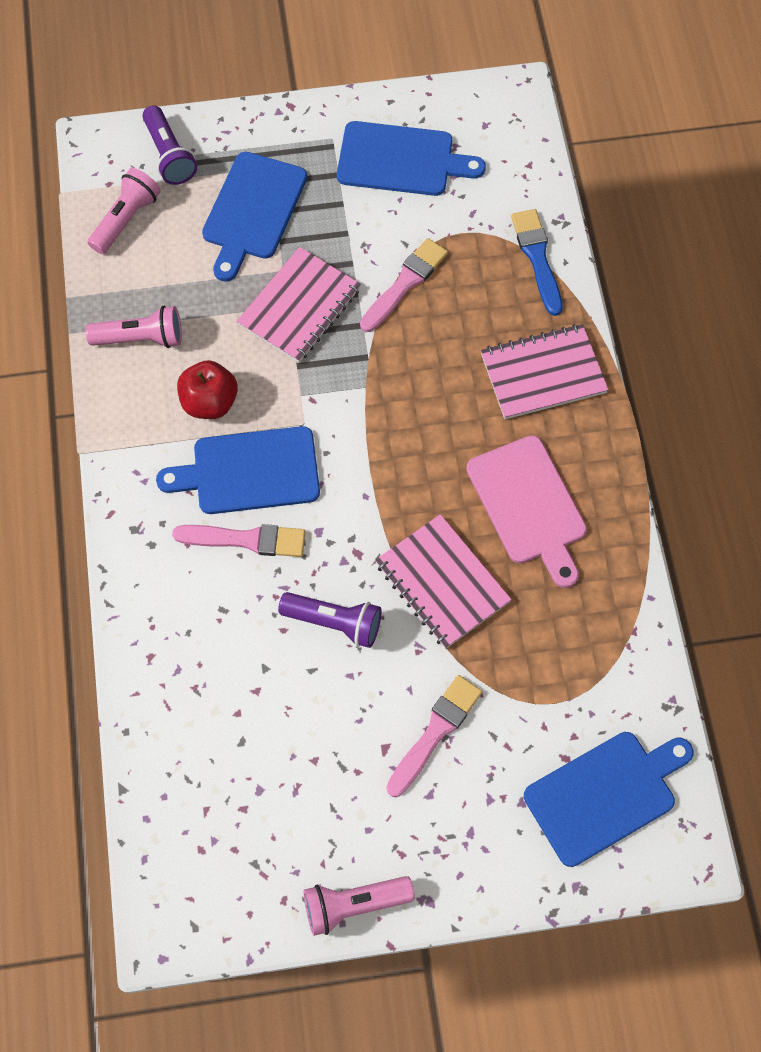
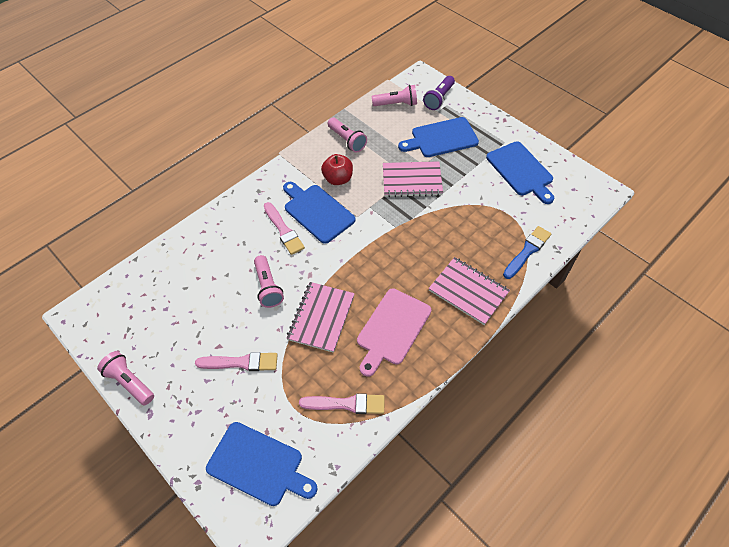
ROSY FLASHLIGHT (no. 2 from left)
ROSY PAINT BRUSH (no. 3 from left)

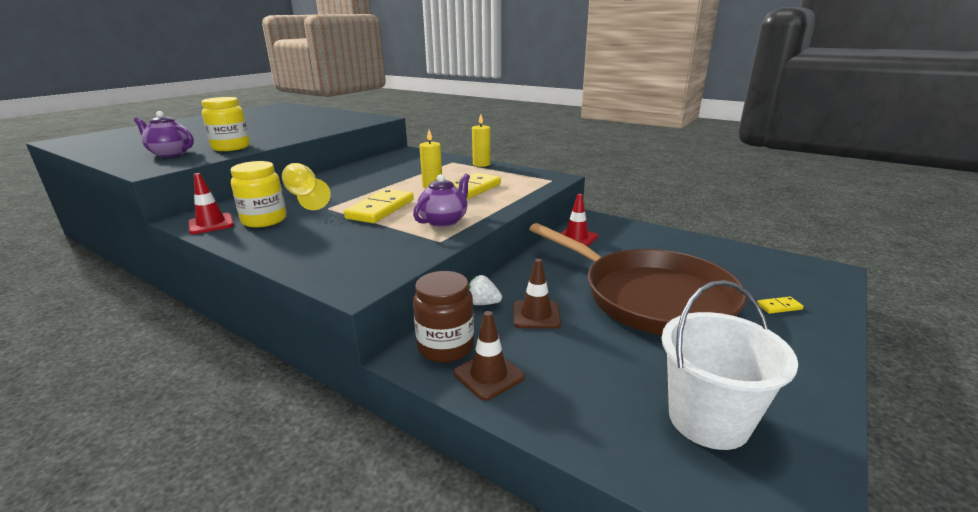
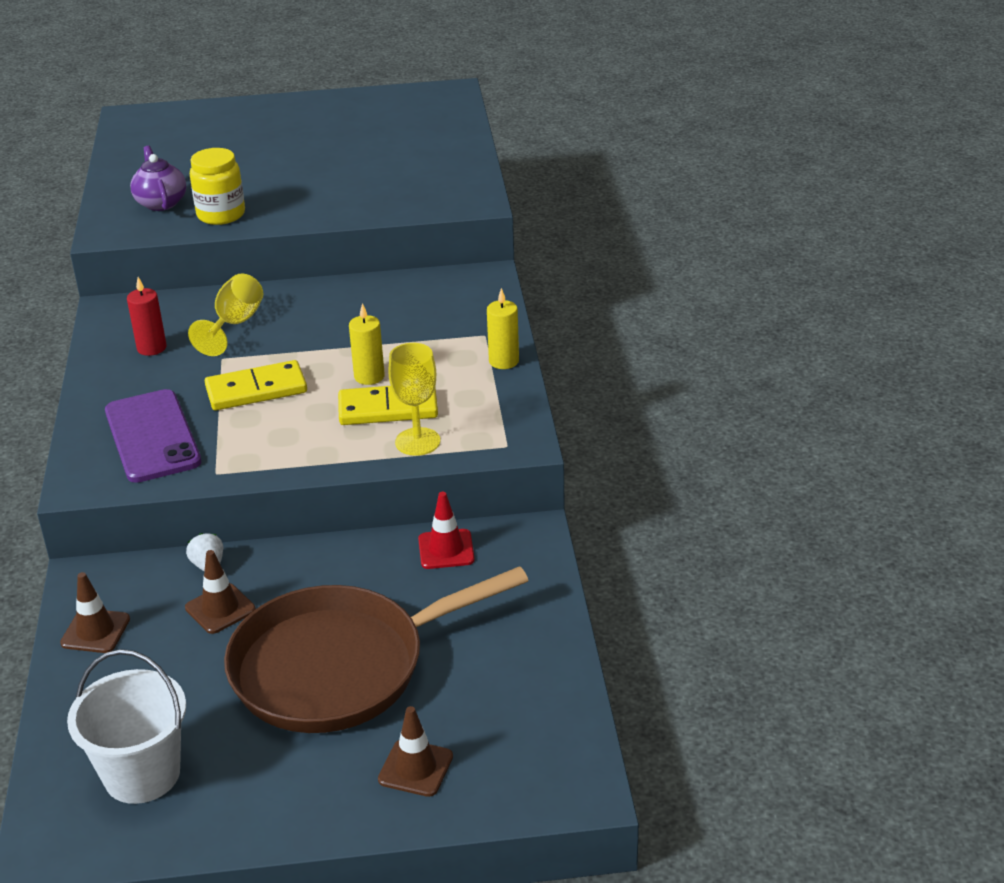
RED SAFETY CONE (no. 1 from left in the first image)
RED WAX CANDLE
VIOLET TEA POT (no. 2 from left in the first image)
DARK BROWN PRESERVE JAR
DARK BROWN PAN
DARK BROWN SAFETY CONE (no. 3 from left)
VIOLET PHONE
YELLOW CHALICE (no. 2 from left)

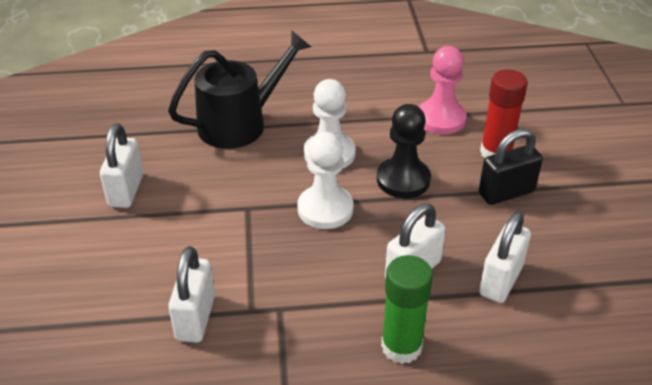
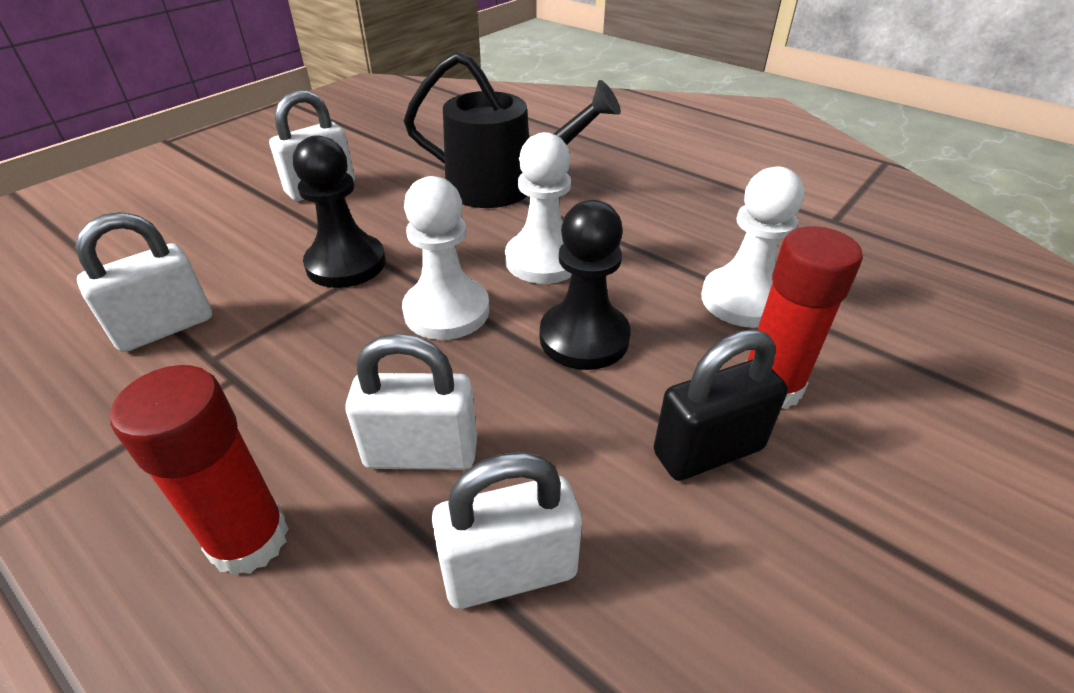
RED GLUE STICK (no. 1 from left)
PURE WHITE PAWN (no. 3 from left)
JET-BLACK PADLOCK
JET-BLACK PAWN (no. 1 from left)

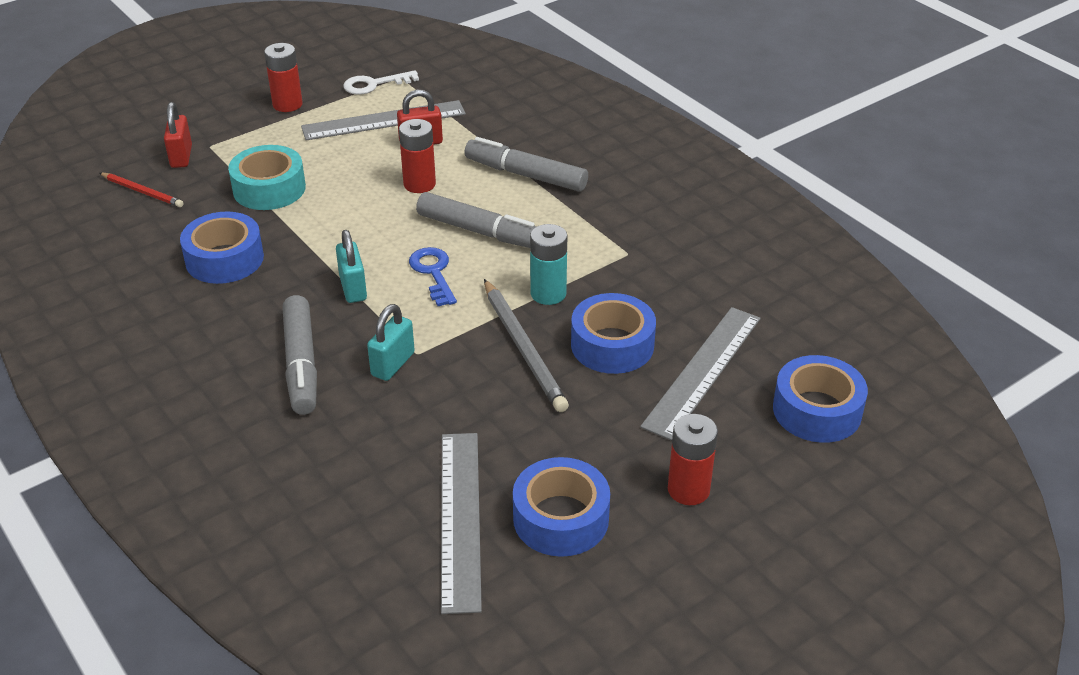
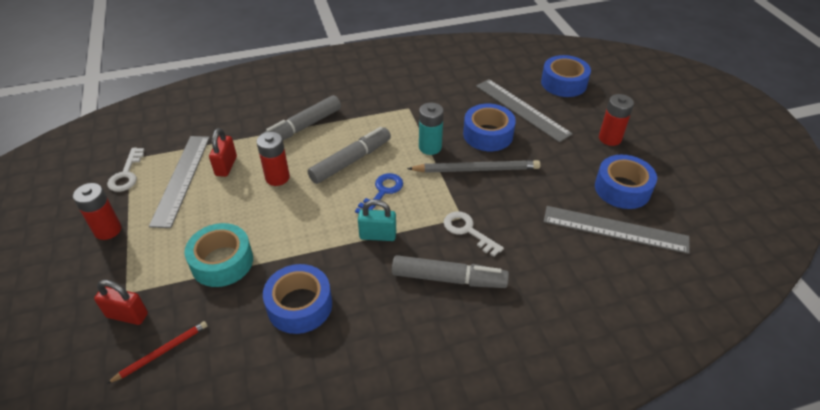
PURE WHITE DOOR KEY (no. 2 from left)
COBALT DOOR KEY

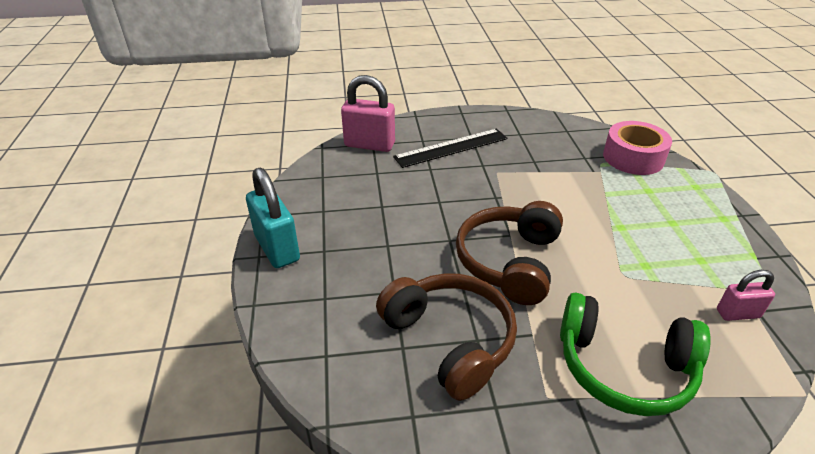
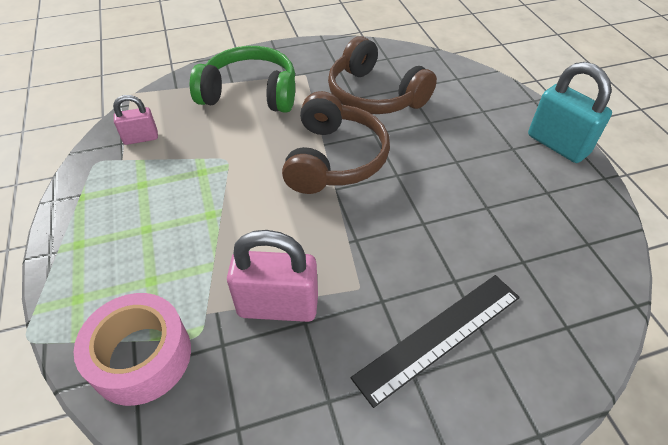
ROSY PADLOCK (no. 2 from left)

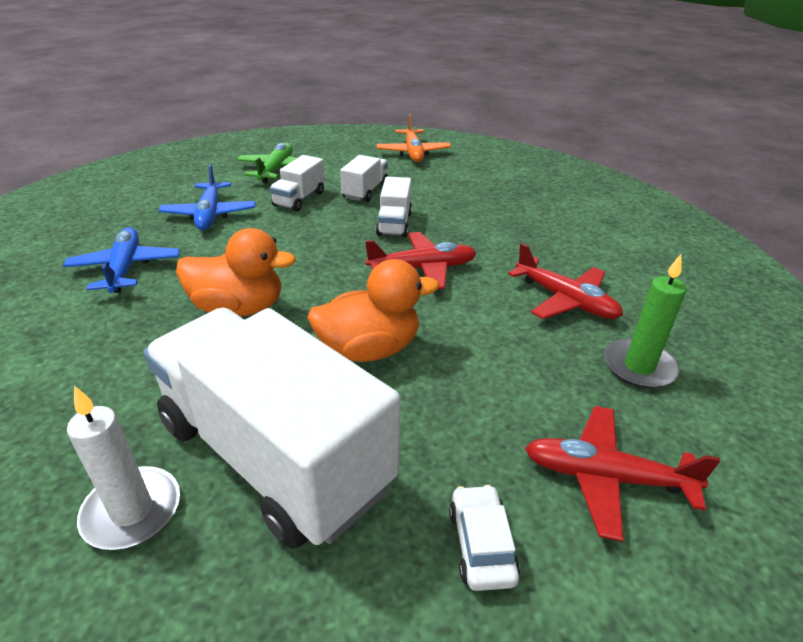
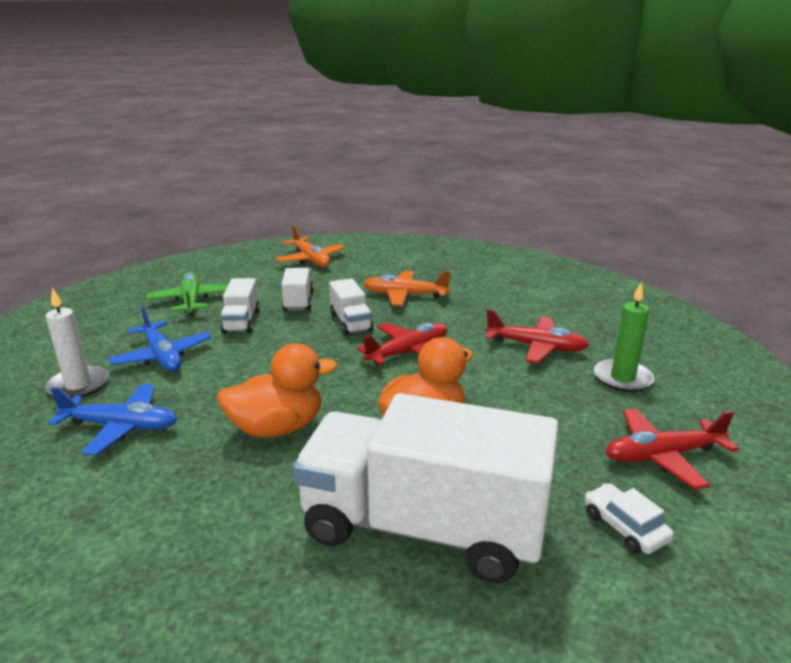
COBALT PLANE (no. 1 from left)
PURE WHITE WAX CANDLE
ORANGE-COLOURED PLANE (no. 2 from left)

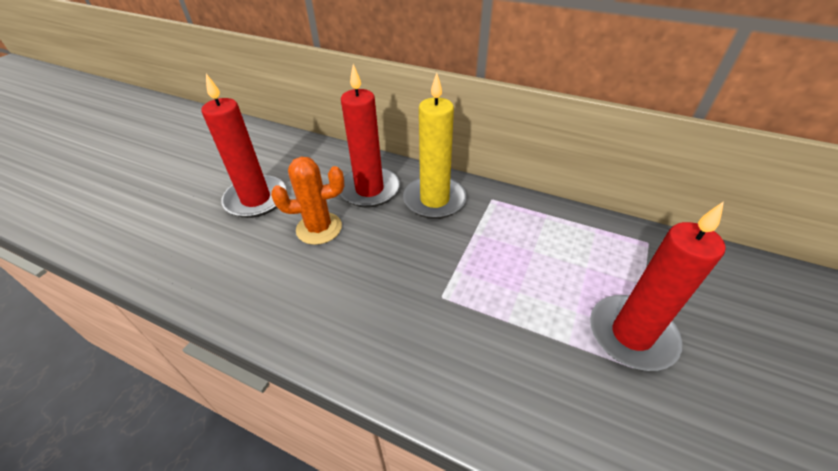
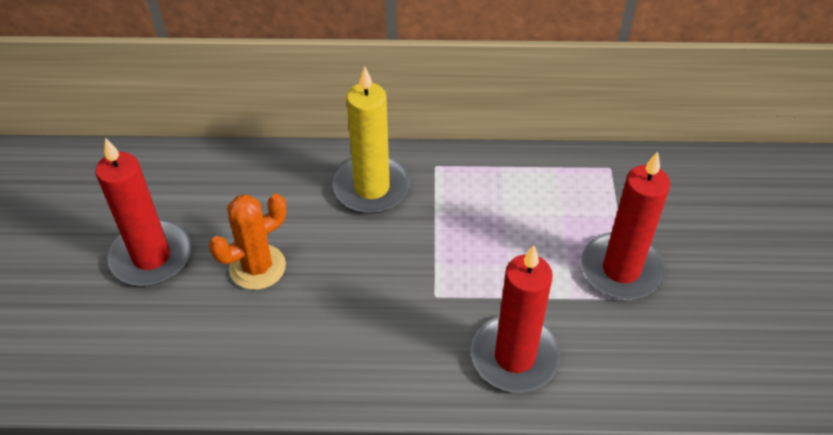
RED WAX CANDLE (no. 2 from left)

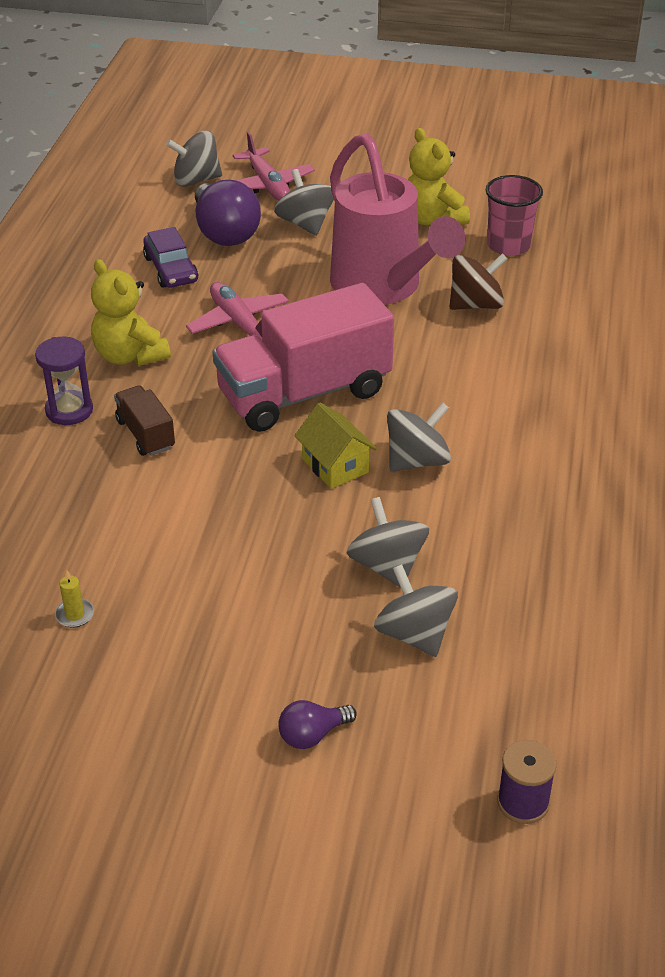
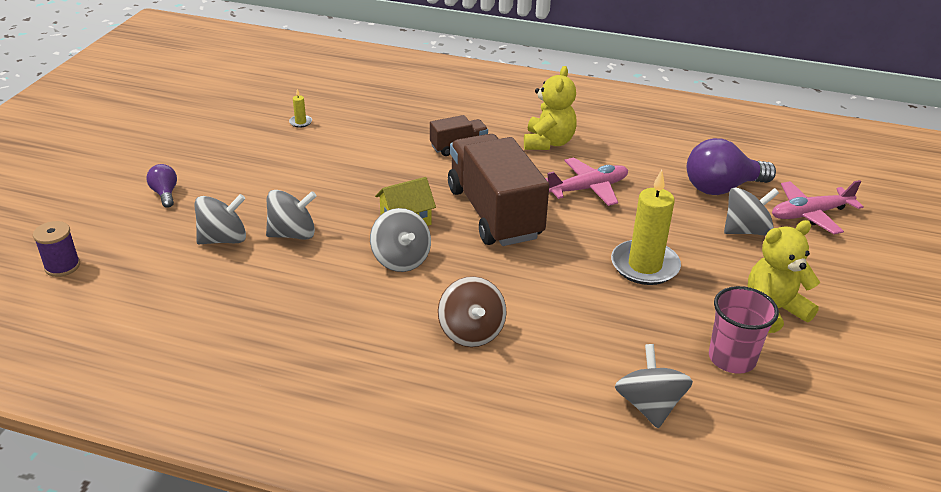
VIOLET SAND TIMER
YELLOW TEDDY BEAR (no. 1 from left)
VIOLET TOY CAR
ASH-GREY WHIRLIGIG (no. 4 from left)
DARK BROWN TRUCK (no. 2 from left)
YELLOW WAX CANDLE (no. 2 from left)
DARK BROWN WHIRLIGIG

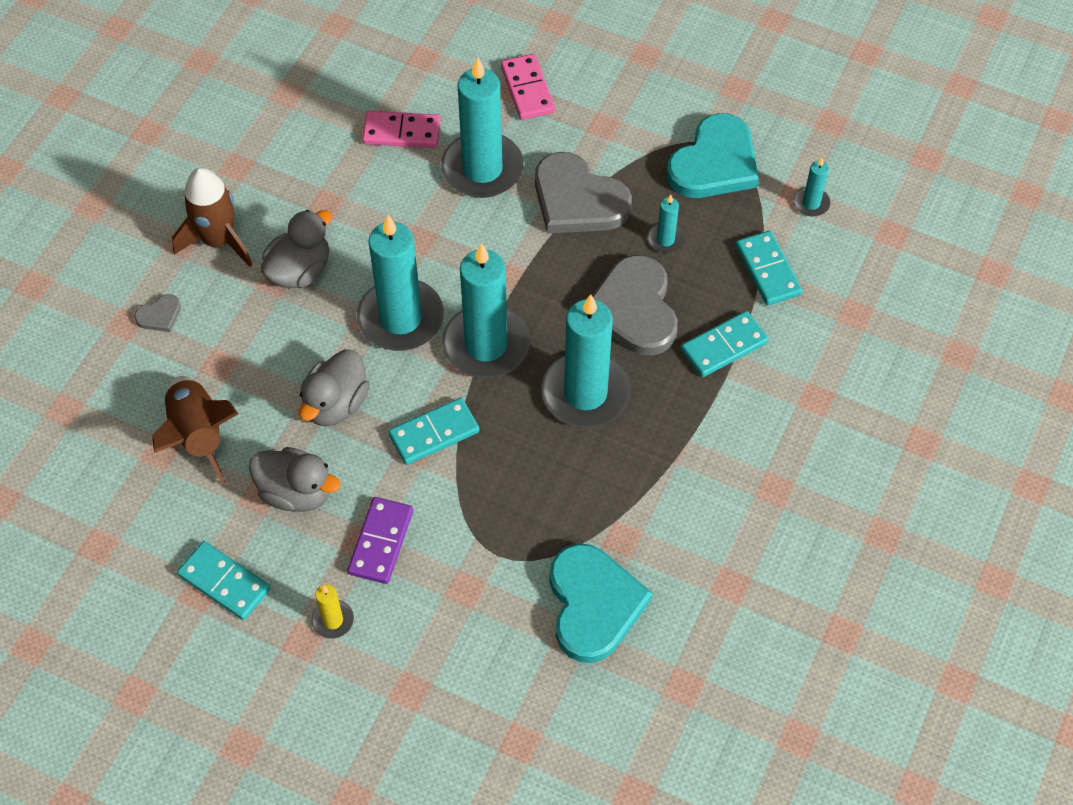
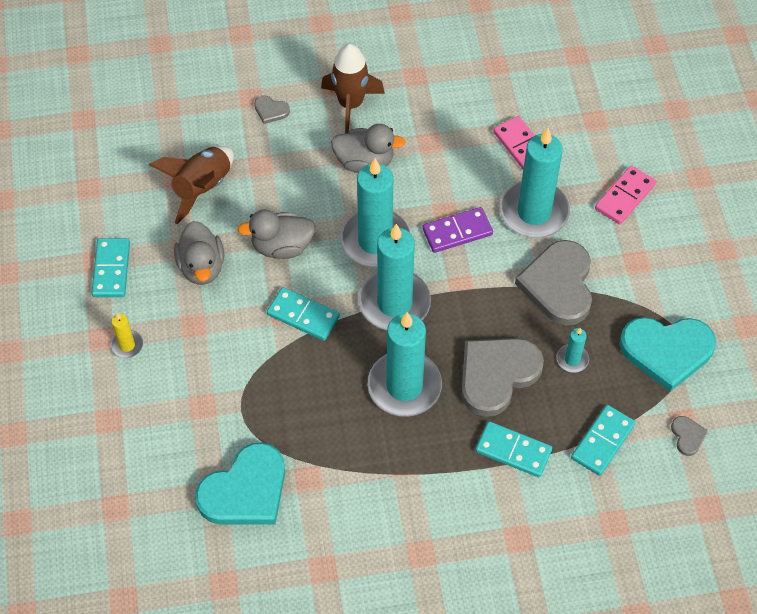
VIOLET DOMINO PIECE
ASH-GREY HEART (no. 4 from left)

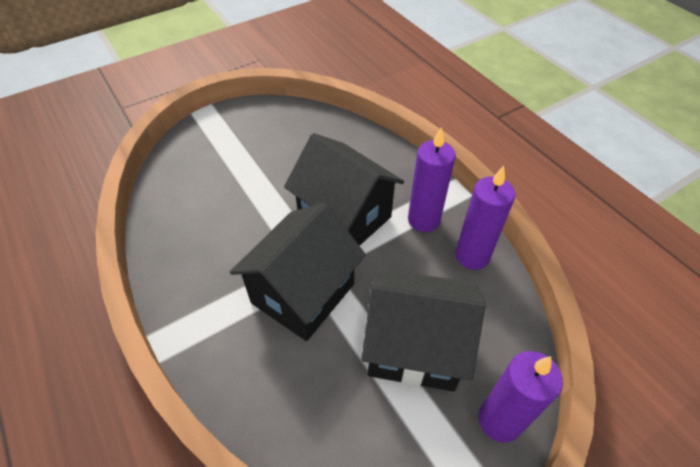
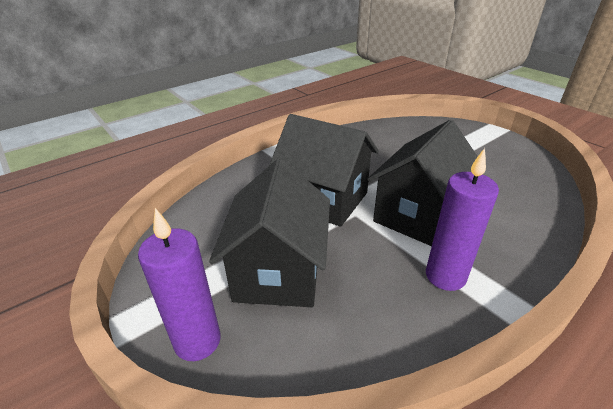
VIOLET WAX CANDLE (no. 2 from left in the first image)

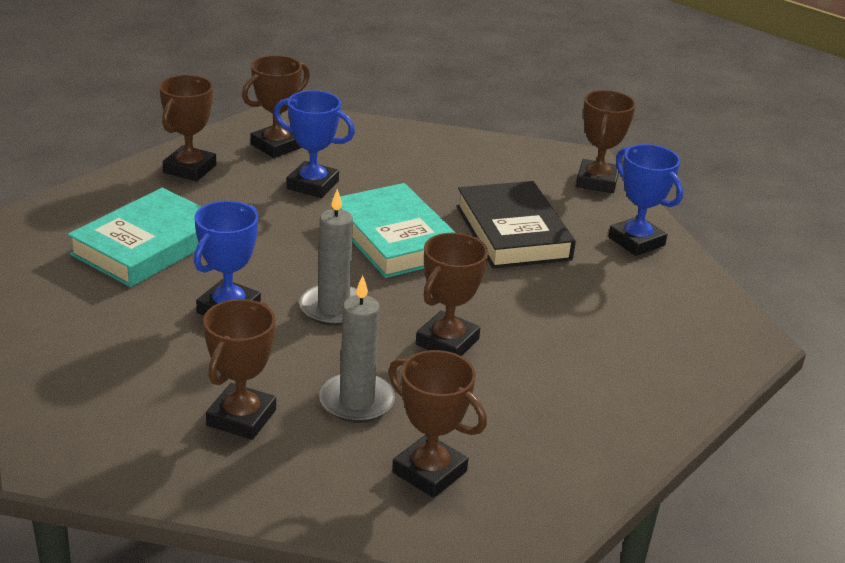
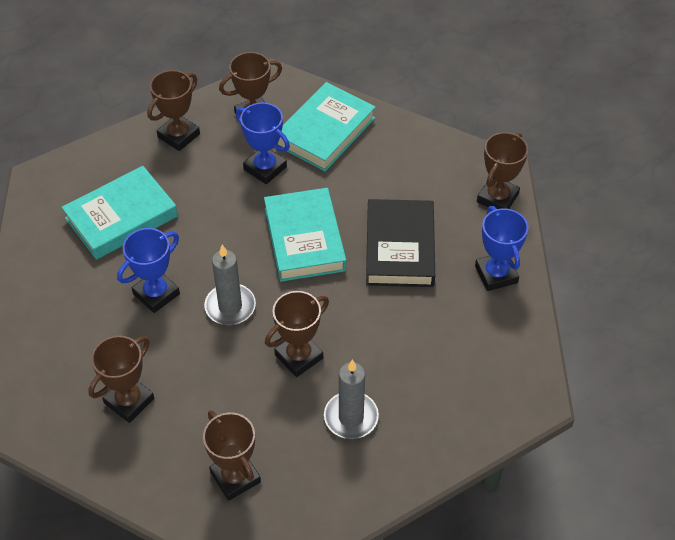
ASH-GREY WAX CANDLE (no. 2 from left)
AQUA HARDBACK (no. 3 from left)

